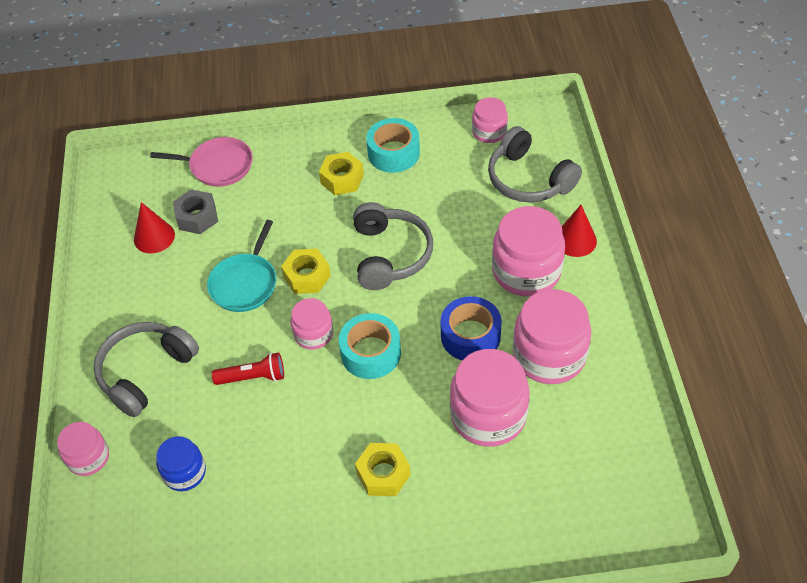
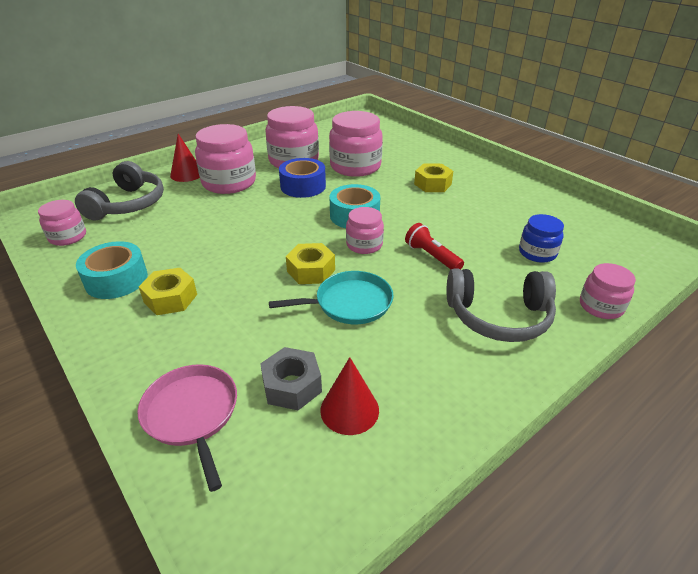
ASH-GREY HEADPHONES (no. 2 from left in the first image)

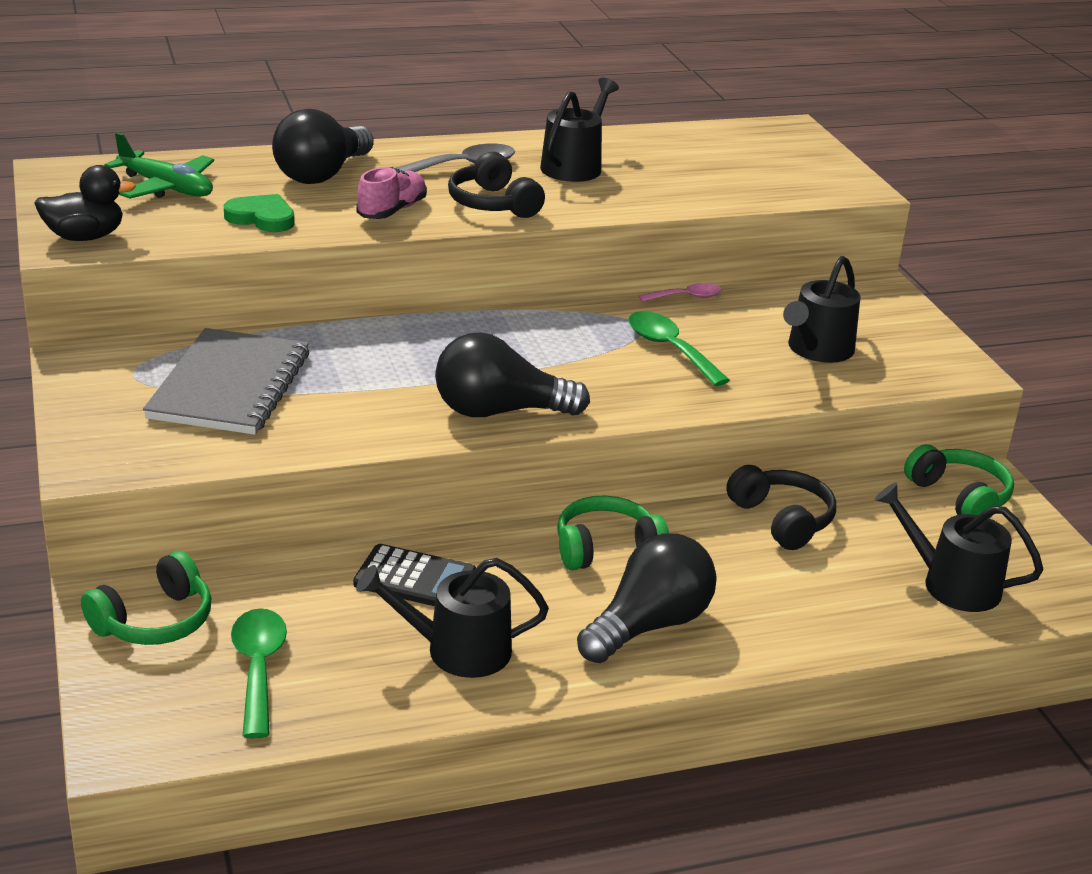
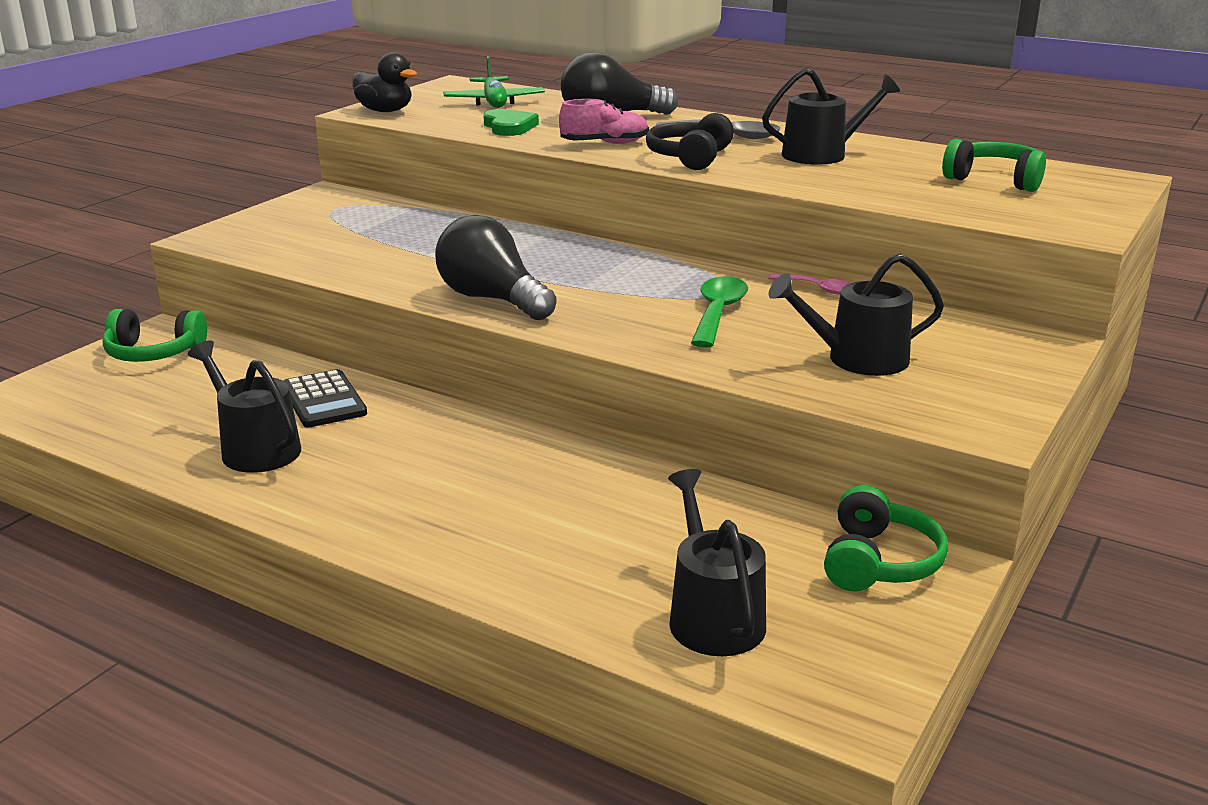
ASH-GREY EXERCISE BOOK
GREEN SPOON (no. 1 from left in the first image)
GREEN HEADPHONES (no. 3 from left)
JET-BLACK LIGHT BULB (no. 3 from left in the first image)
JET-BLACK HEADPHONES (no. 2 from left in the first image)

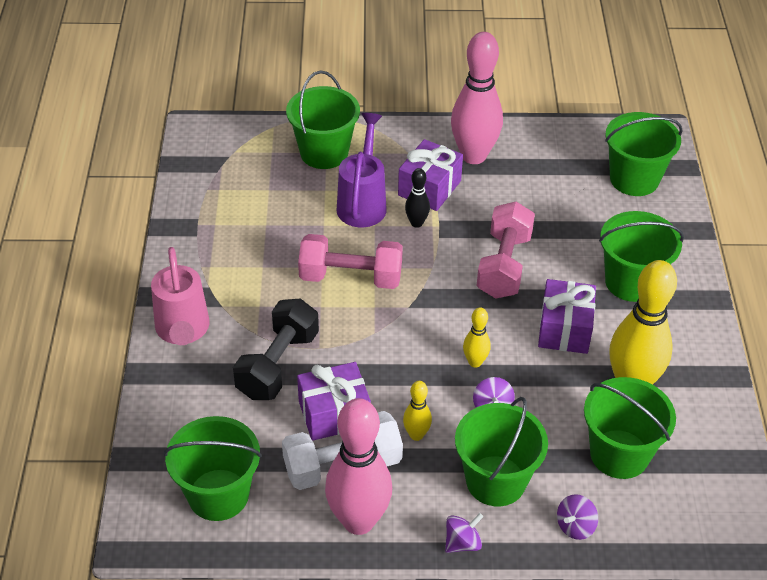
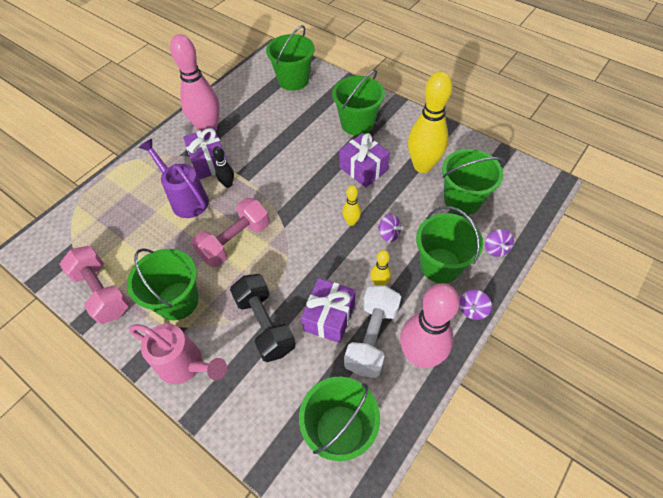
GREEN SAND BUCKET (no. 1 from left)
VIOLET WHIRLIGIG (no. 2 from left)
ROSY HAND WEIGHT (no. 1 from left)

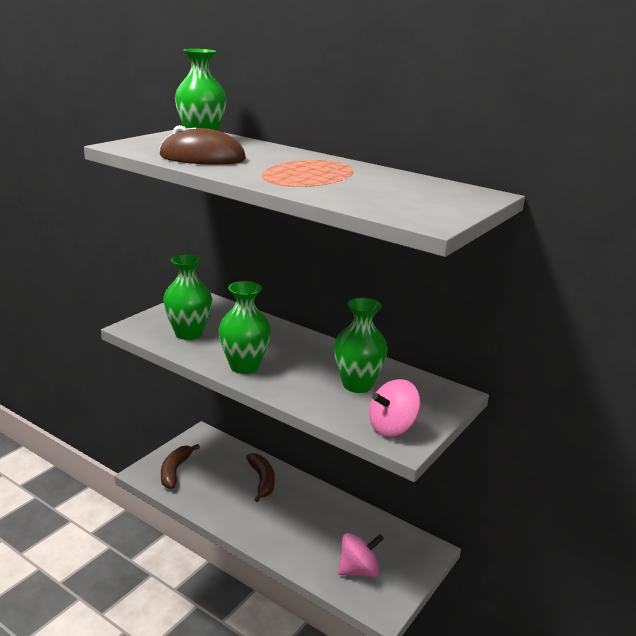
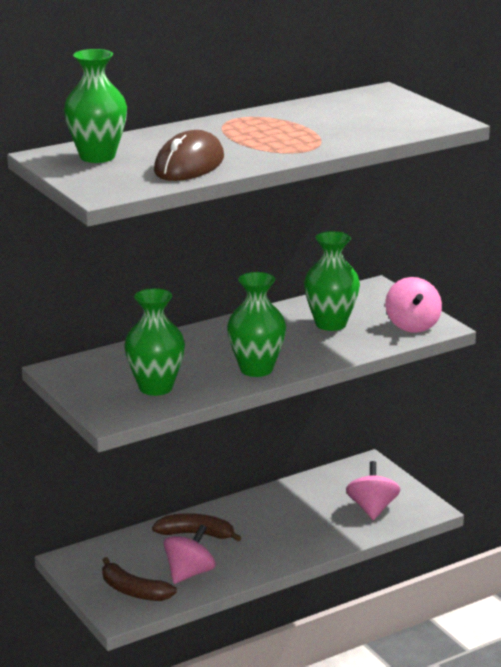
ROSY WHIRLIGIG (no. 1 from left)

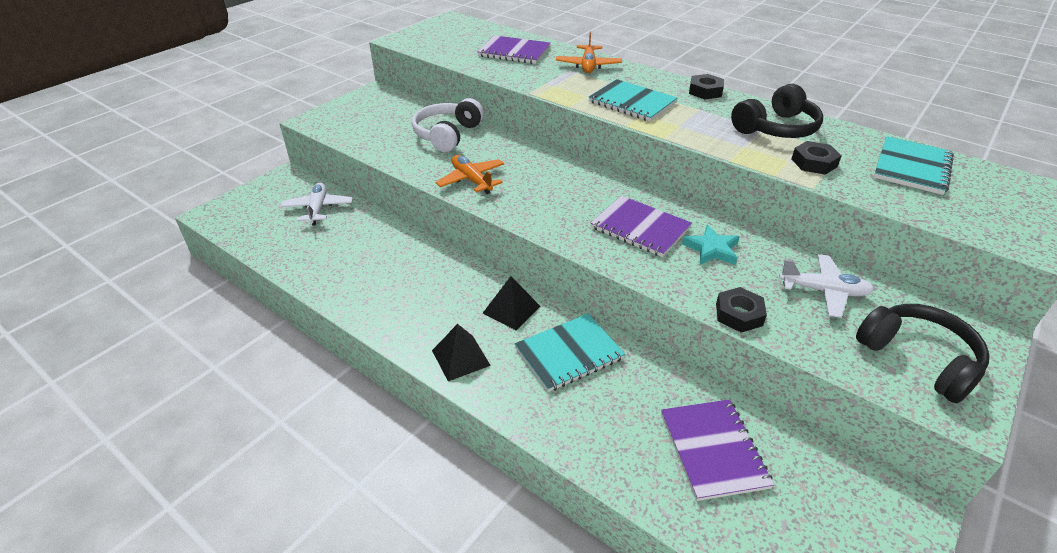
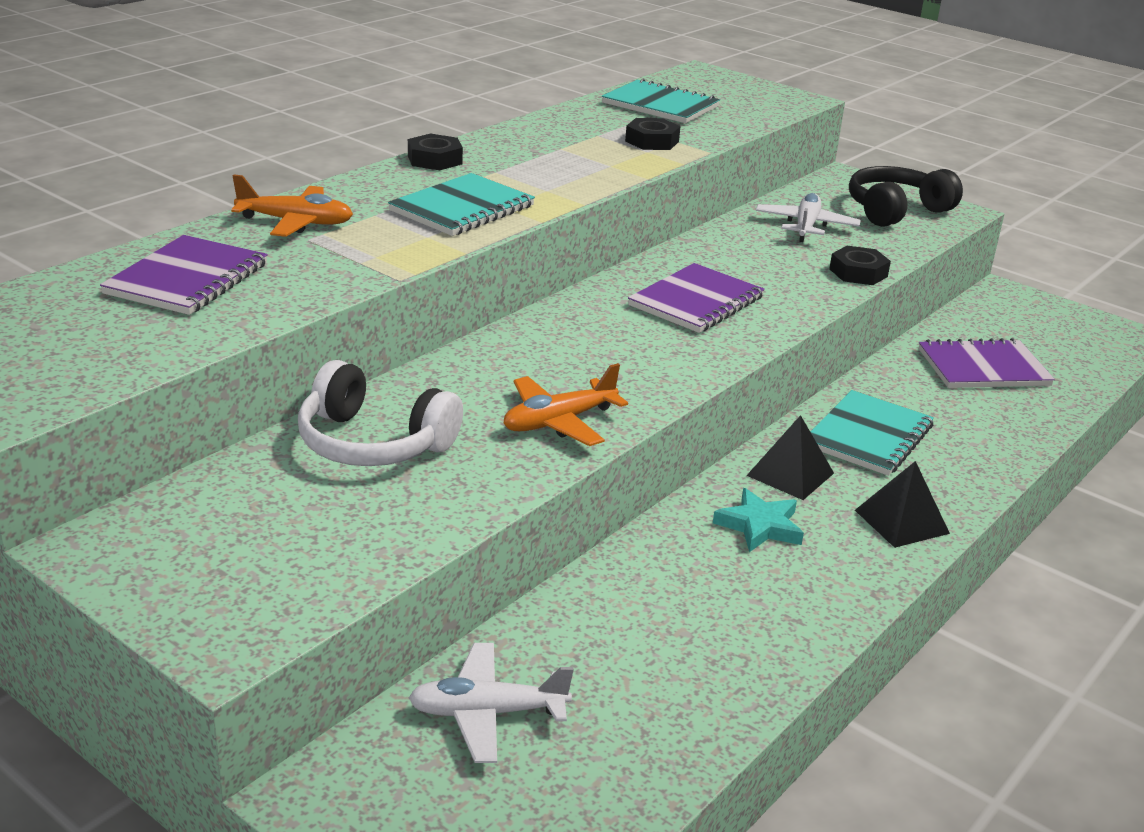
AQUA EXERCISE BOOK (no. 3 from left)
AQUA STAR
JET-BLACK HEADPHONES (no. 1 from left in the first image)

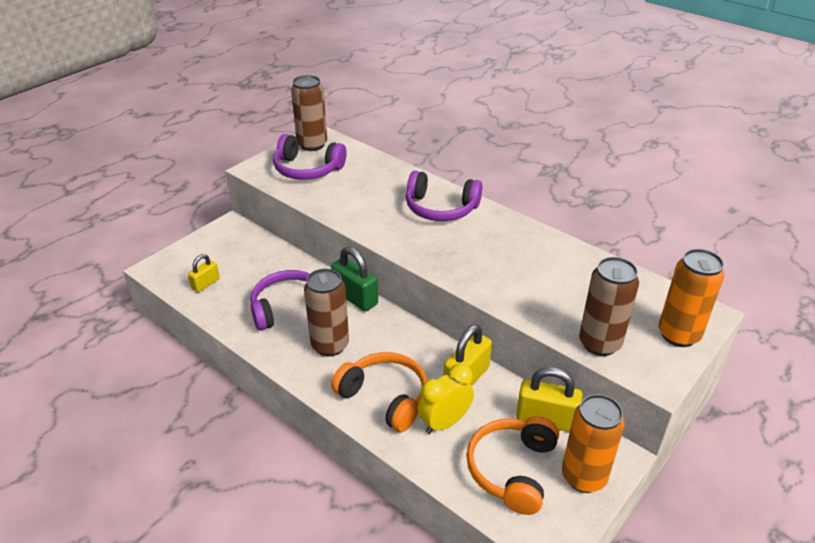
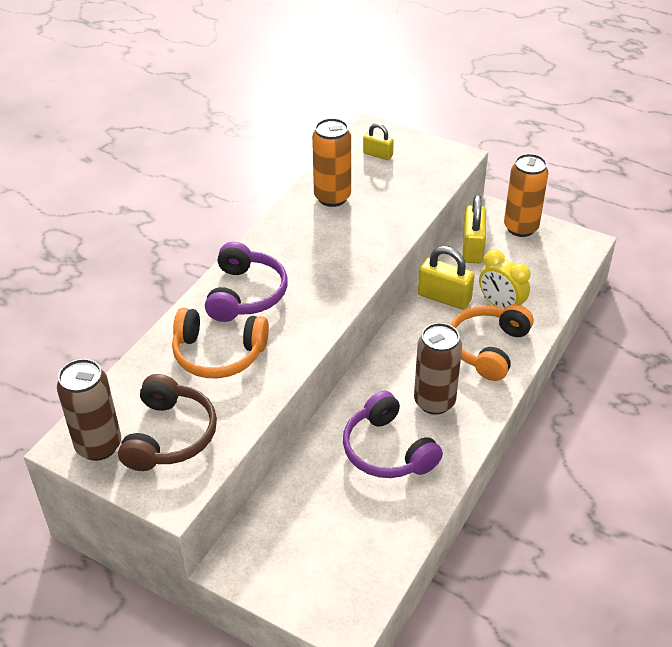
YELLOW PADLOCK (no. 1 from left)
DARK BROWN HEADPHONES
GREEN PADLOCK
ORANGE-COLOURED HEADPHONES (no. 1 from left)
DARK BROWN TIN (no. 3 from left in the first image)
ORANGE-COLOURED TIN (no. 1 from left)

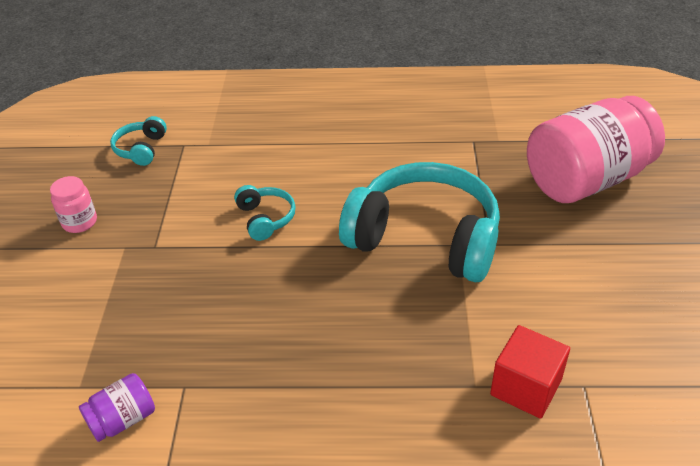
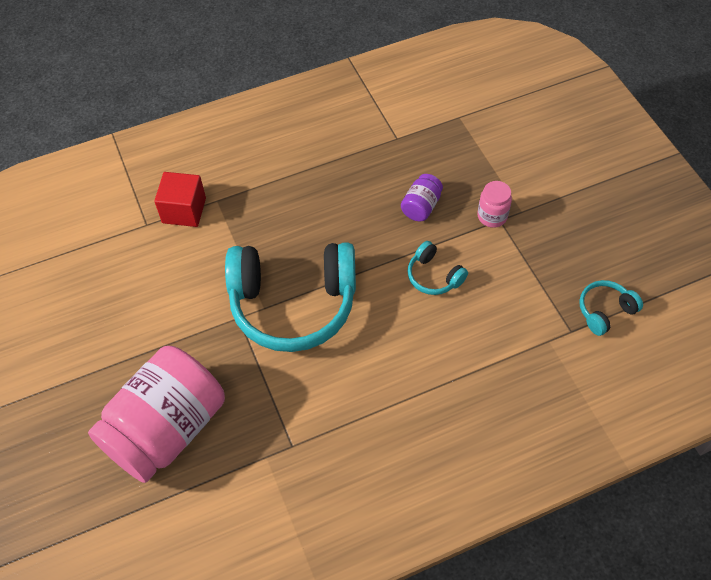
ROSY PRESERVE JAR (no. 2 from left)
VIOLET PRESERVE JAR
AQUA HEADPHONES (no. 3 from left)

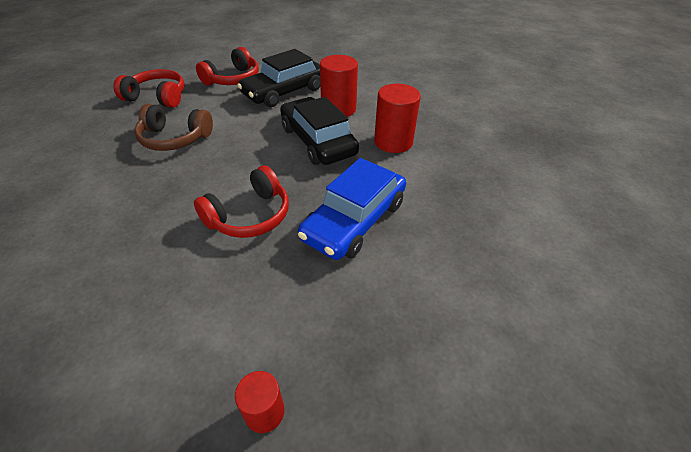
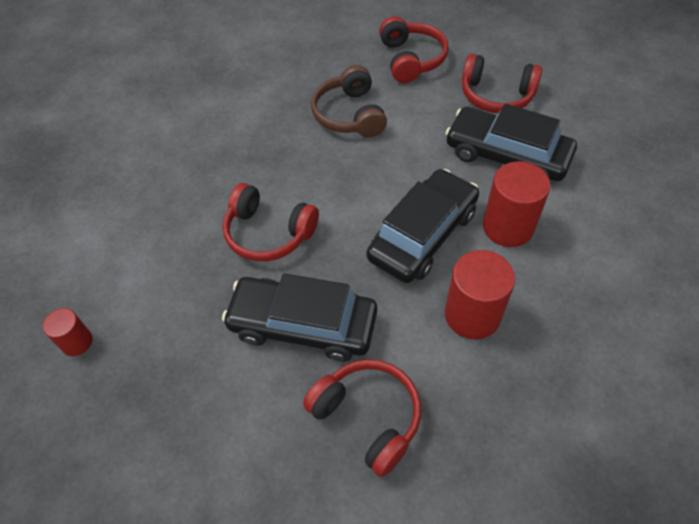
JET-BLACK TOY CAR (no. 1 from left)
RED HEADPHONES (no. 2 from left)

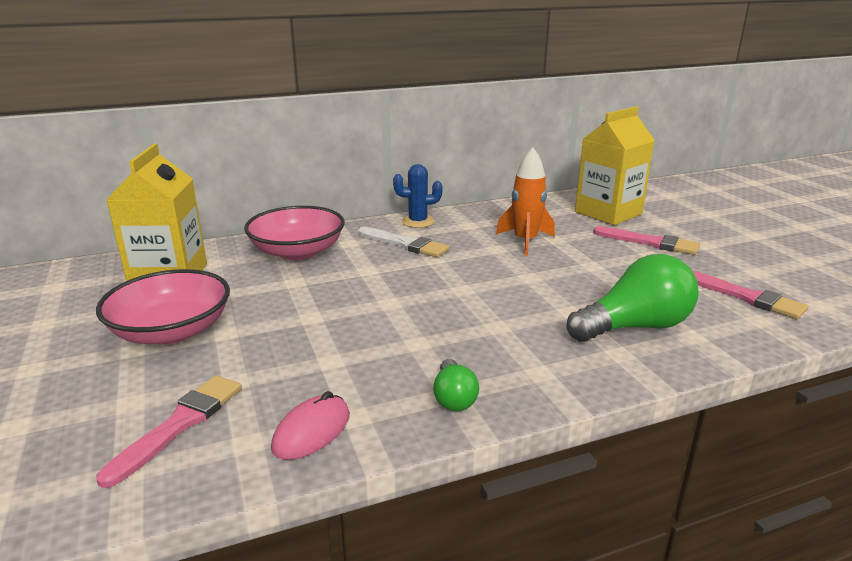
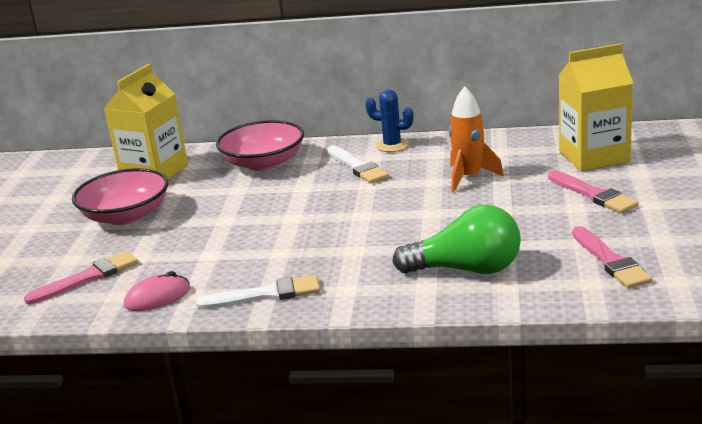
PURE WHITE PAINT BRUSH (no. 1 from left)

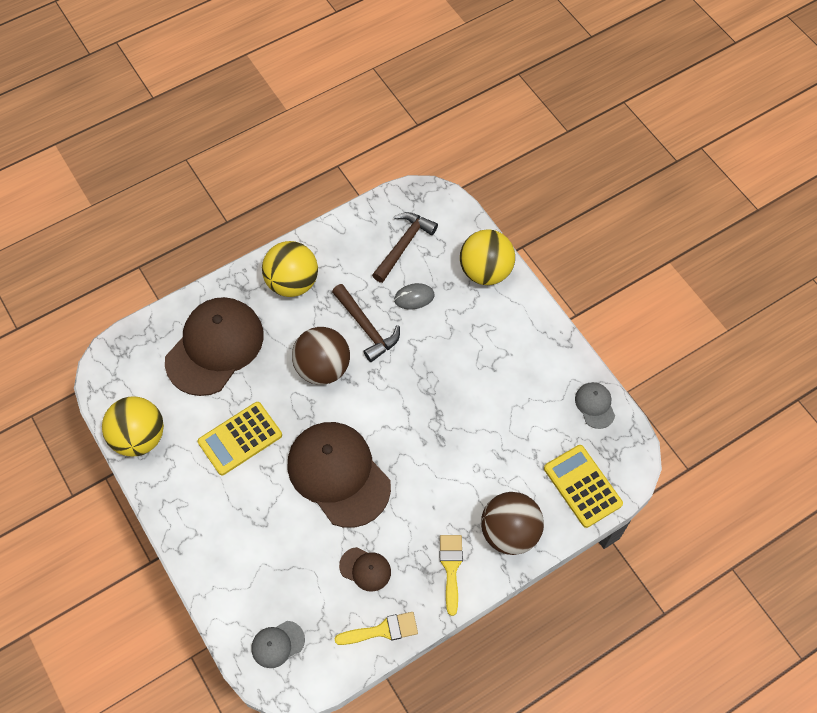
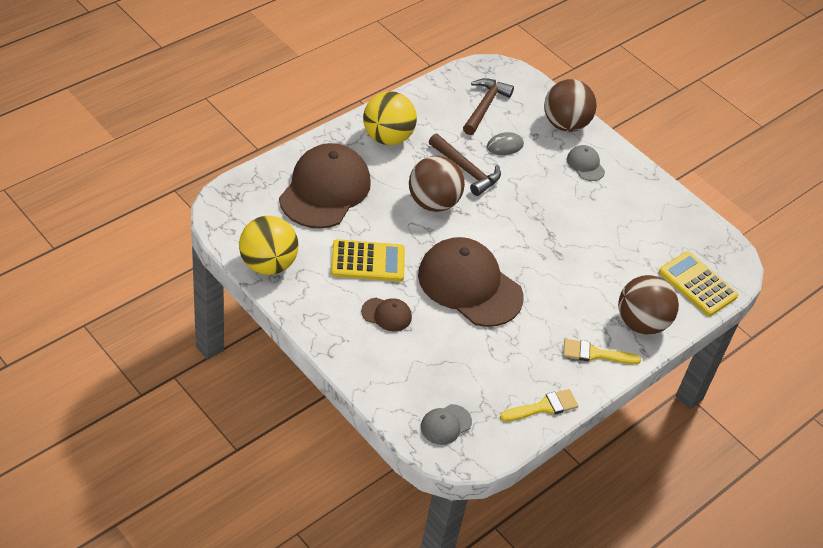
YELLOW POCKET CALCULATOR (no. 1 from left)
DARK BROWN CAP (no. 2 from left)
YELLOW PAINT BRUSH (no. 2 from left)
DARK BROWN SPHERE (no. 2 from left)
ASH-GREY CAP (no. 2 from left)

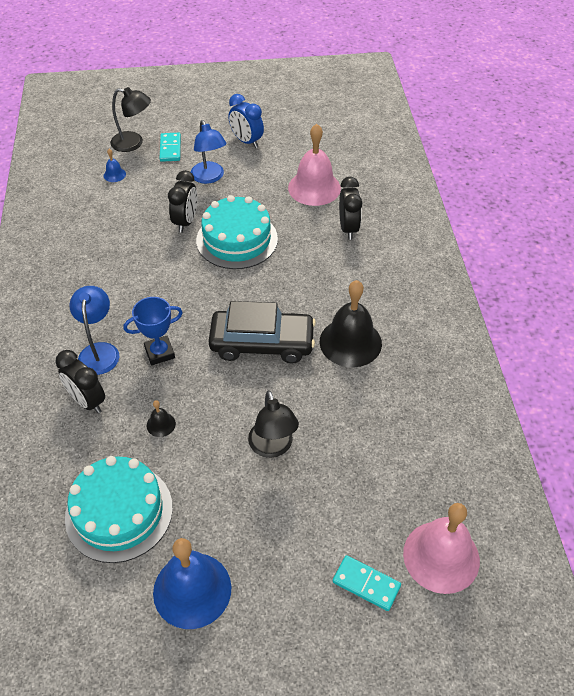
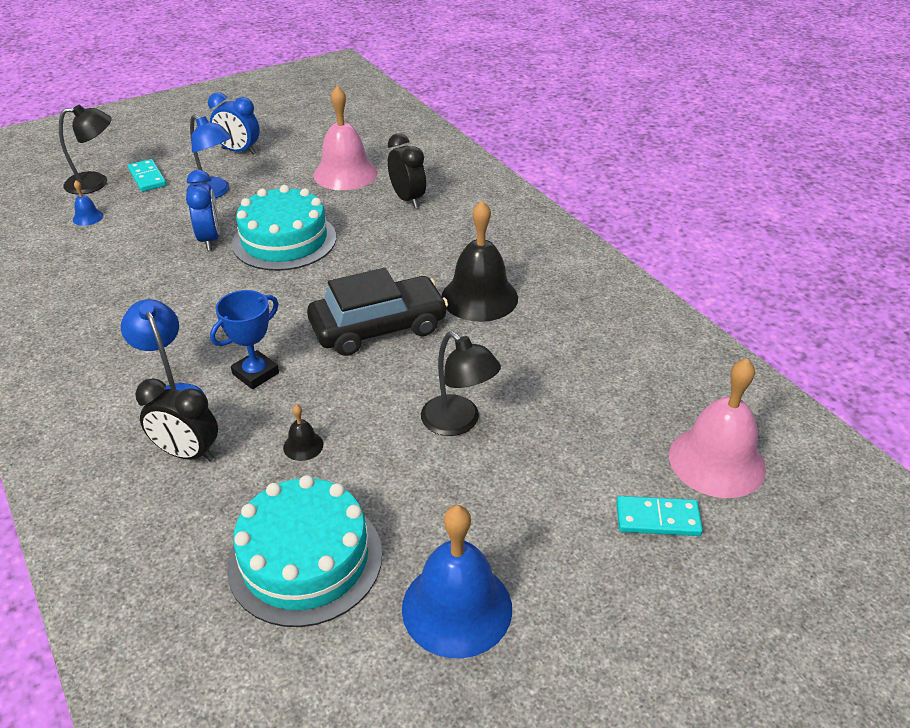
COBALT ALARM CLOCK (no. 1 from left)

